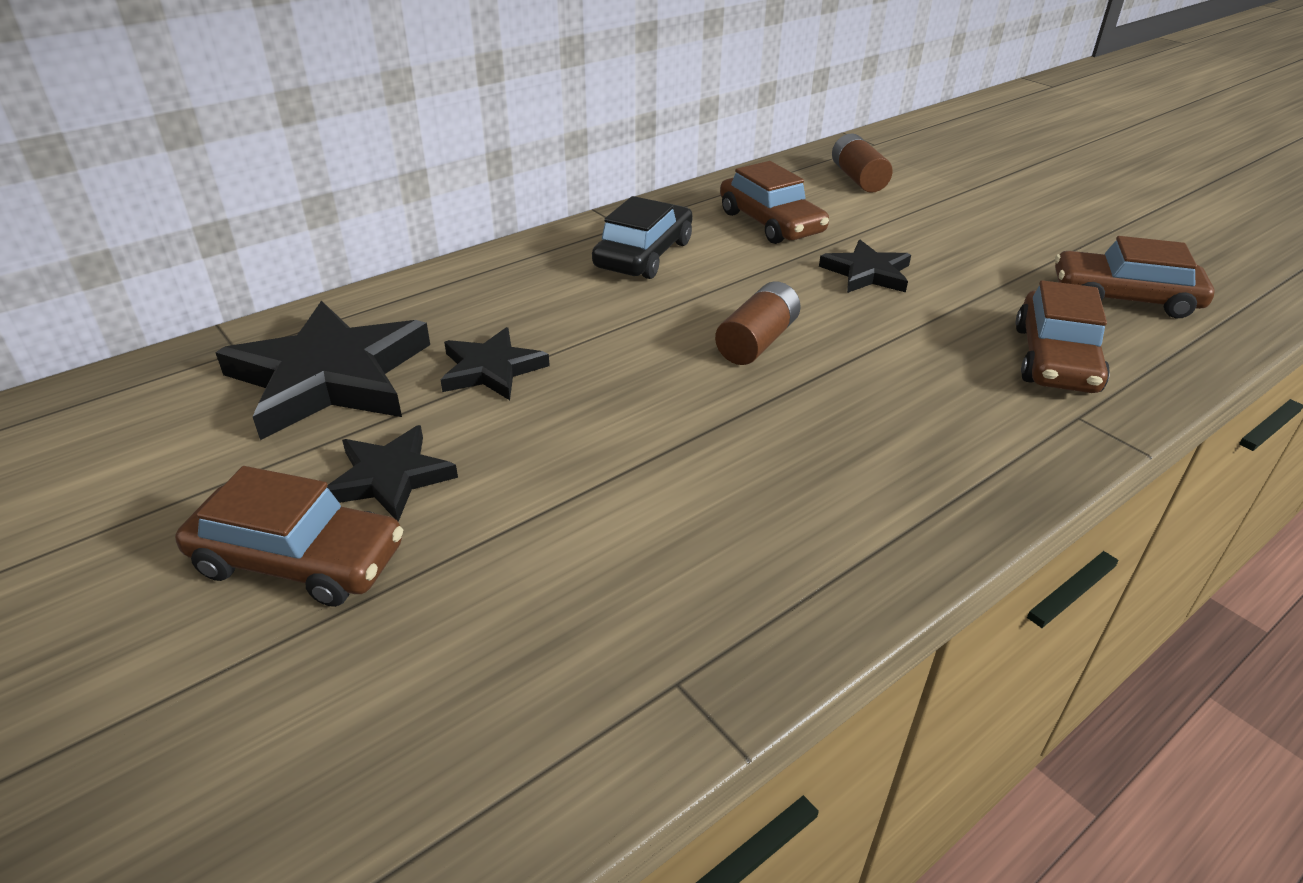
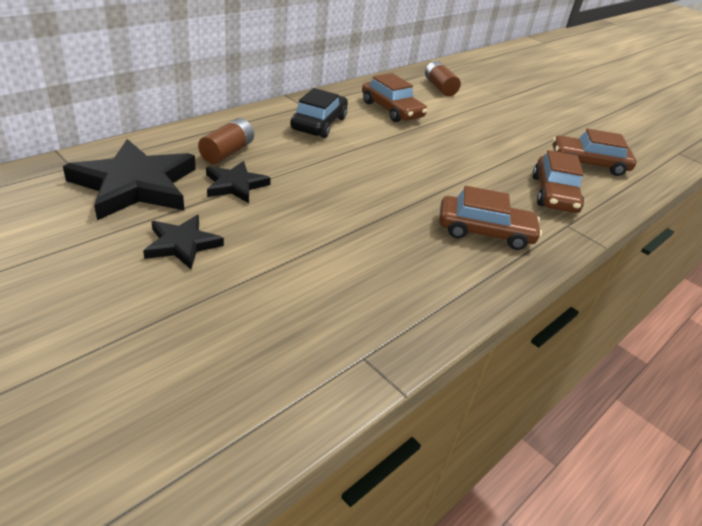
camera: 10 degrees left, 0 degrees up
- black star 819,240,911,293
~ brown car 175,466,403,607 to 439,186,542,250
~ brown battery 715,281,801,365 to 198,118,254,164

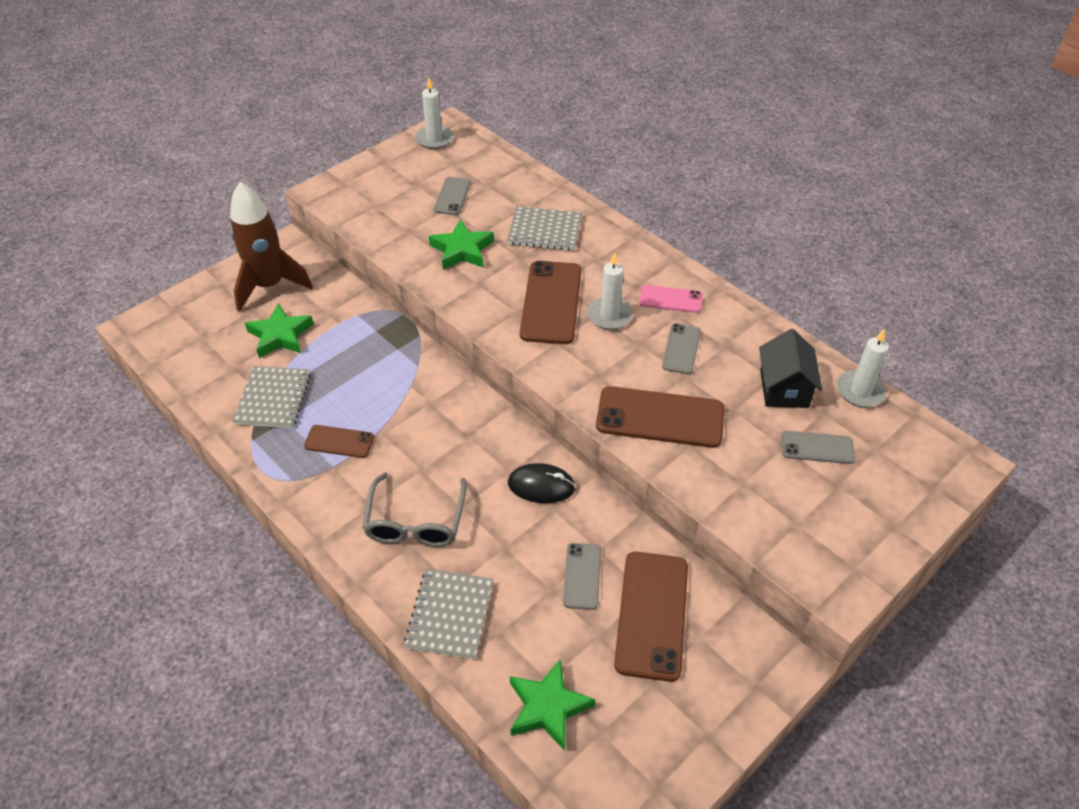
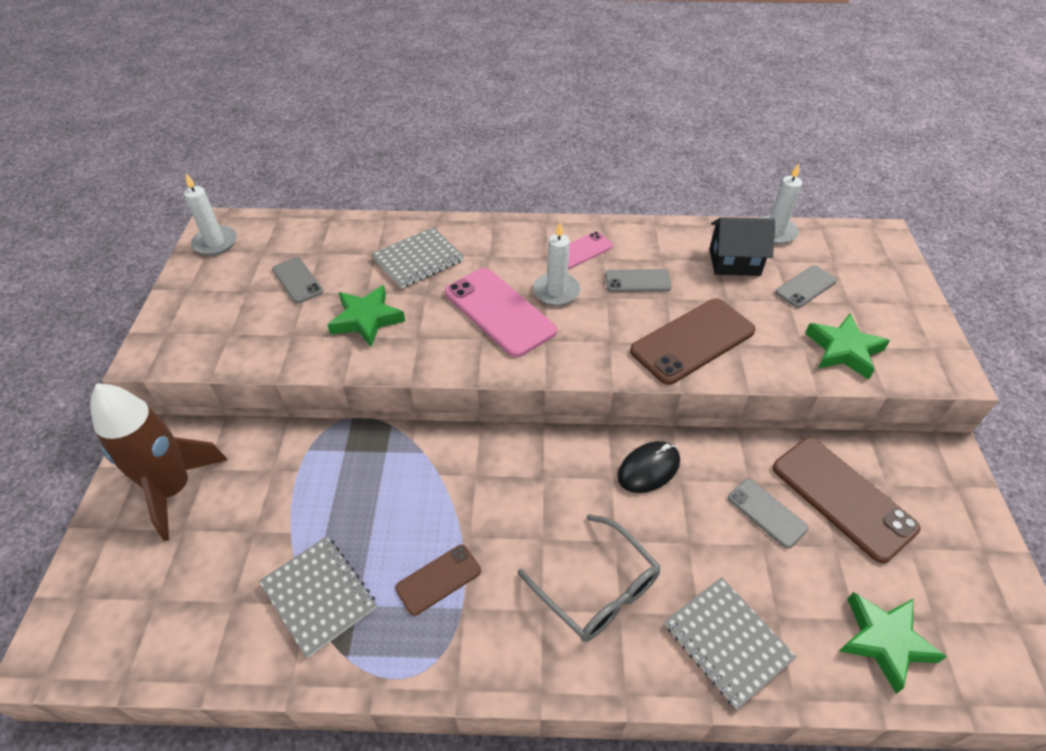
camera: 45 degrees left, 0 degrees up
~ green star 245,303,314,358 to 805,314,890,380
~ brown phone 520,261,581,344 to pink phone 445,268,557,357
~ grey phone 662,323,701,374 = 605,269,672,292 60 degrees counterclockwise
~ black house 759,329,823,408 = 709,217,775,276 45 degrees counterclockwise

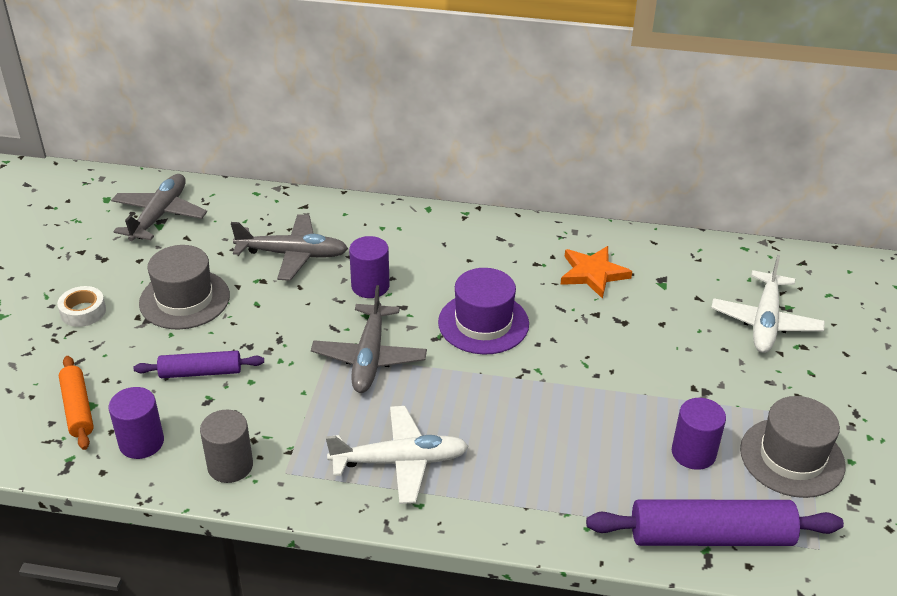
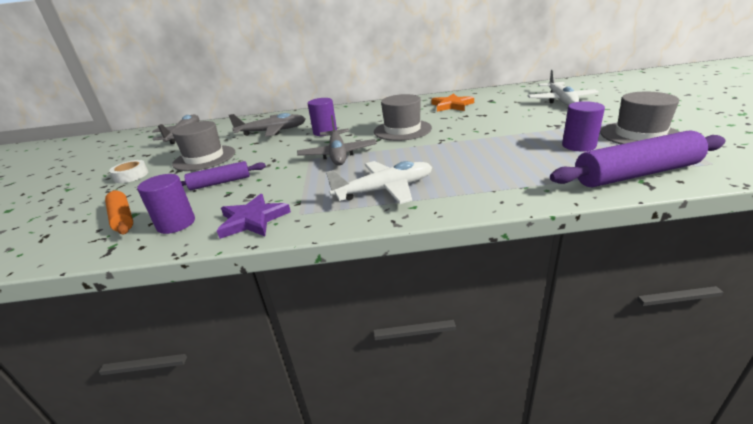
camera: 10 degrees left, 10 degrees down
~ grey cylinder 200,410,253,483 to purple star 217,194,291,239
~ purple hat 438,268,529,355 to grey hat 374,94,432,141

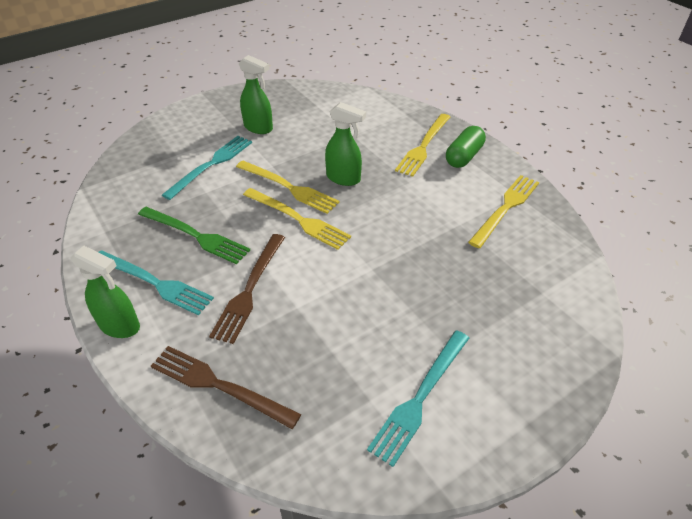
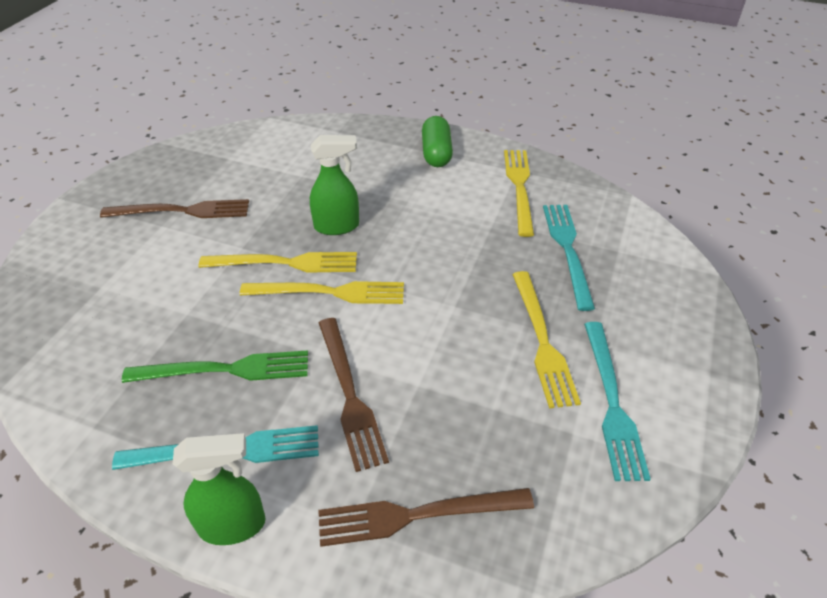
camera: 35 degrees left, 0 degrees up
~ turquoise fork 162,136,252,200 to 543,205,595,311
~ yellow fork 395,114,450,177 to 512,271,581,408
~ green spray bottle 239,55,273,134 to brown fork 100,199,249,218

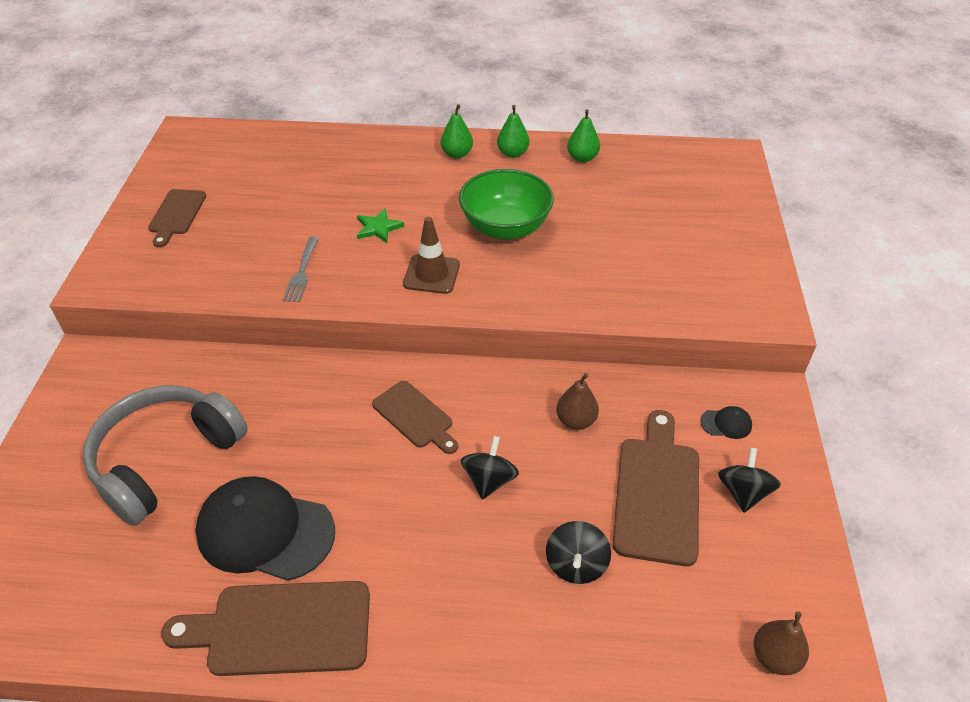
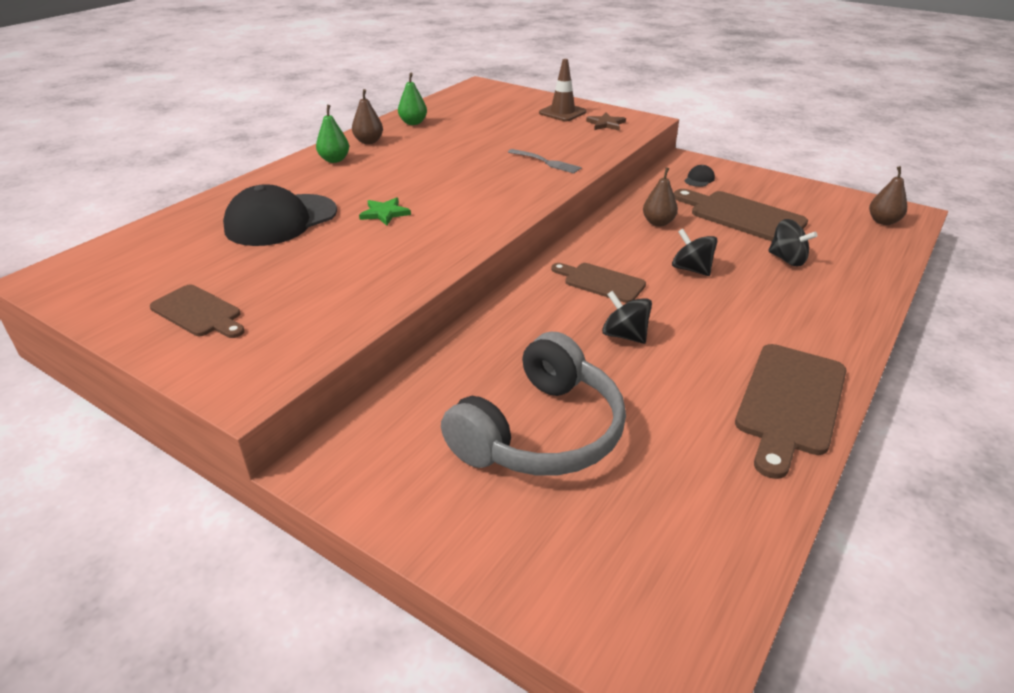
camera: 60 degrees left, 10 degrees down
- green bowl 459,169,554,240
+ brown star 586,113,626,131
~ black cap 196,476,335,581 to 223,184,337,246
~ grey fork 283,236,319,302 to 508,149,582,173
~ brown traffic cone 403,217,460,294 to 539,59,587,121
~ black spinning top 718,447,781,513 to 602,290,652,344
~ green pear 497,105,530,158 to brown pear 352,89,383,144
~ grey headphones 83,386,248,526 = 441,332,626,475 120 degrees counterclockwise
~ brown cutting board 372,381,458,454 = 551,263,646,303 135 degrees counterclockwise

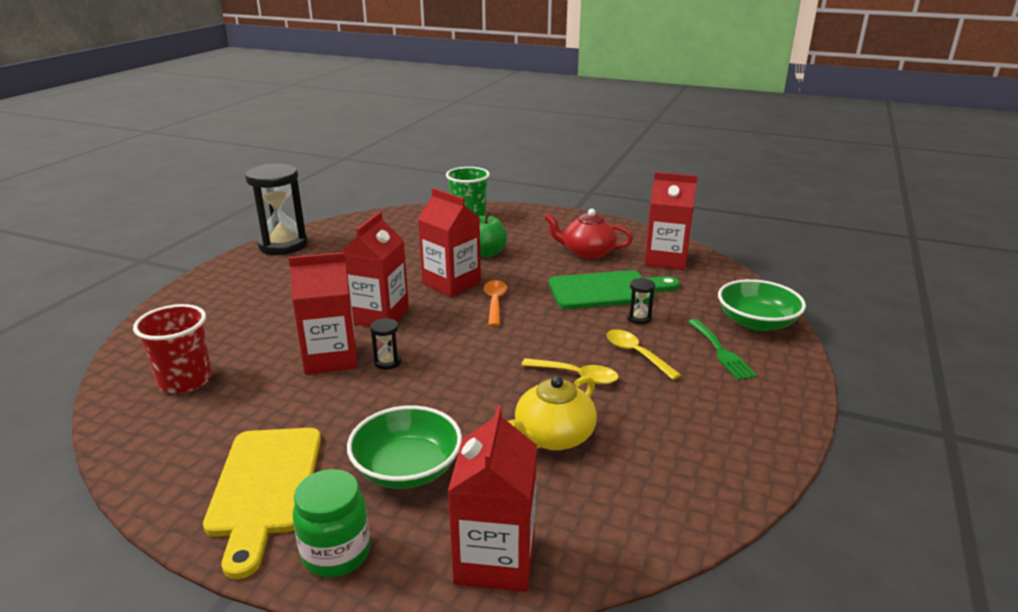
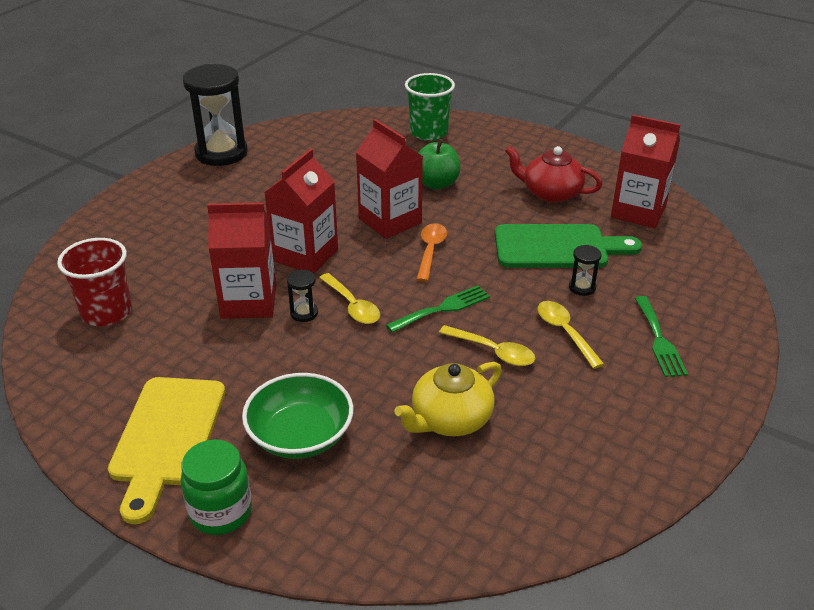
camera: 10 degrees right, 10 degrees up
- red carton 448,405,537,592
- green bowl 718,279,806,331
+ yellow spoon 319,273,380,324
+ green fork 386,285,490,333

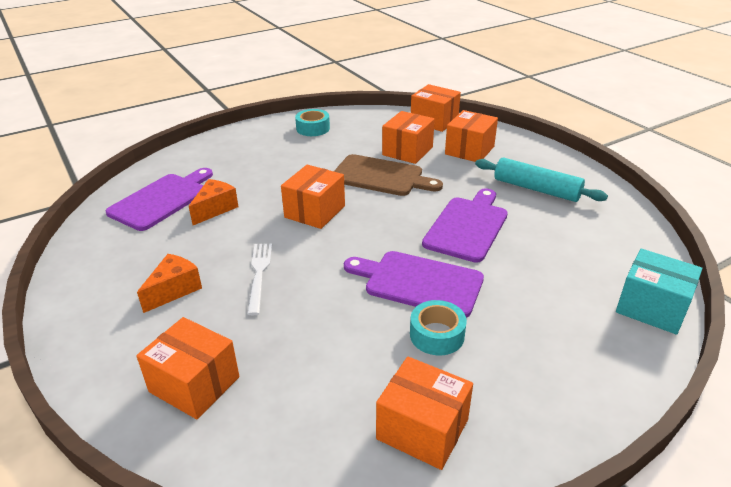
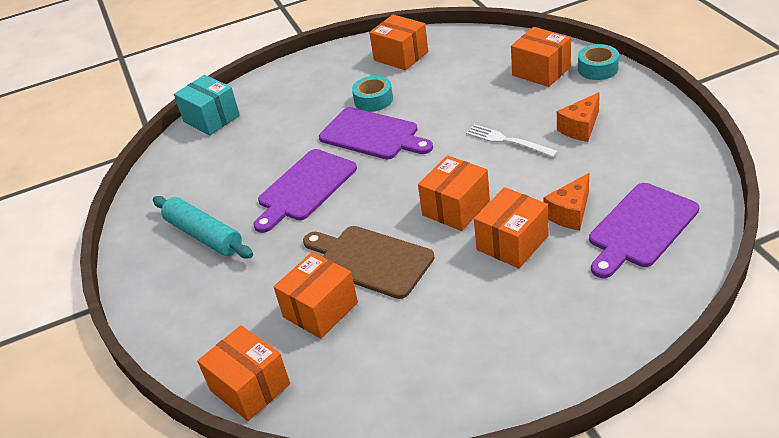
camera: 165 degrees left, 5 degrees up
~ turquoise tape 295,109,330,136 to 578,44,619,80
~ orange box 445,110,498,162 to 474,187,548,268
~ white fork 247,243,272,315 = 466,124,558,158 120 degrees clockwise

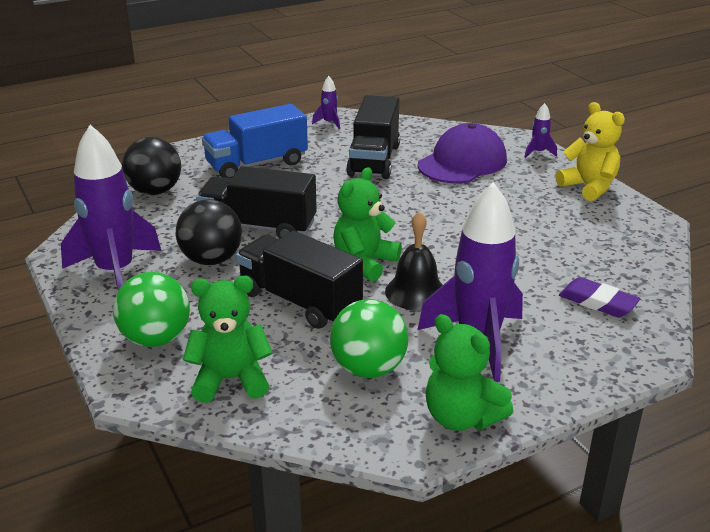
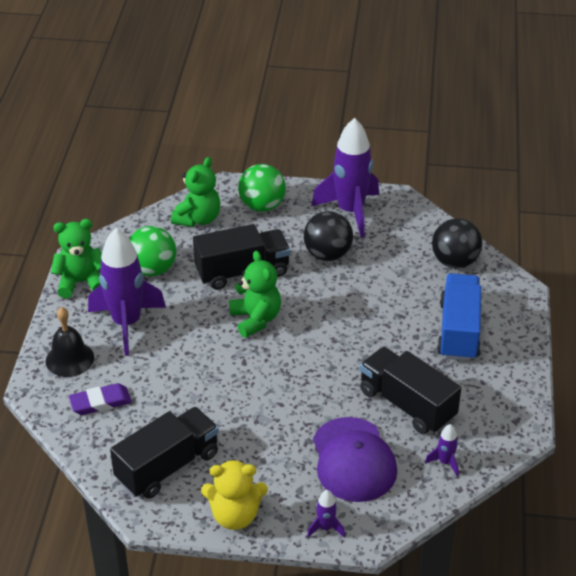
camera: 125 degrees right, 10 degrees up
~ black truck 196,166,317,239 to 110,407,219,499
~ purple rocket 312,76,340,129 to 425,424,458,476
~ black bell 385,211,443,310 to 46,307,94,377

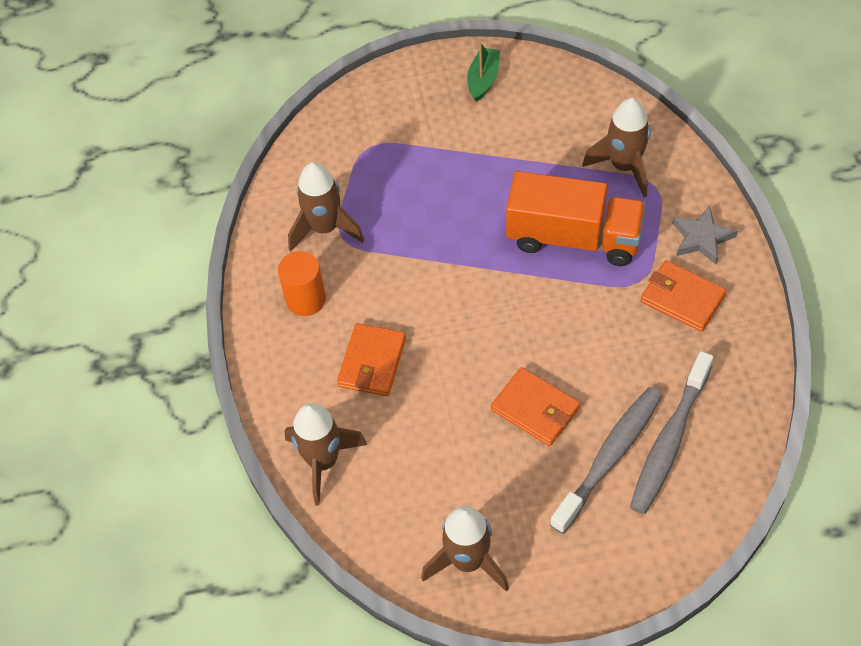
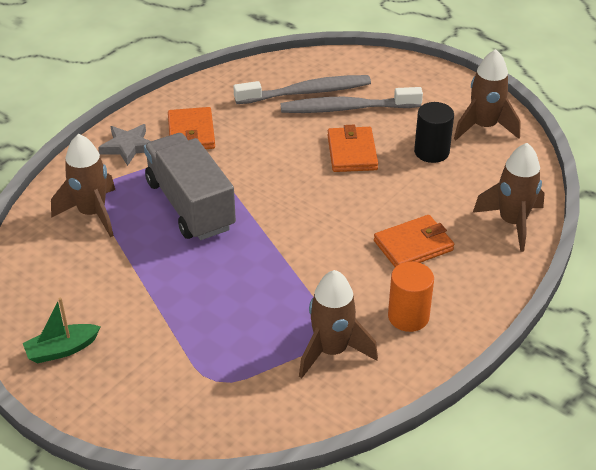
camera: 135 degrees left, 15 degrees down
+ black cylinder 414,102,454,163
~ orange truck 506,171,646,266 to grey truck 144,133,236,240

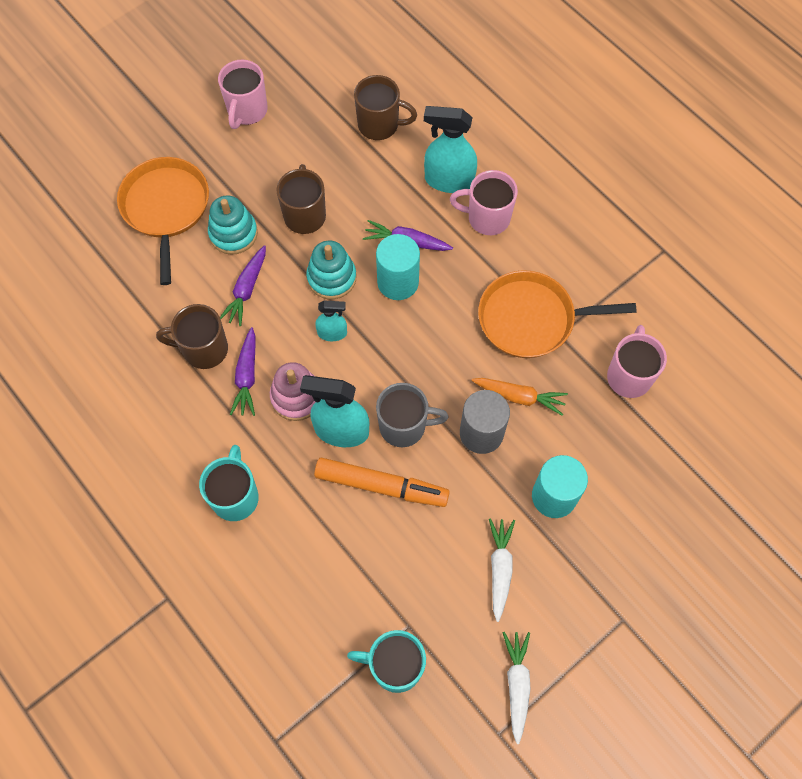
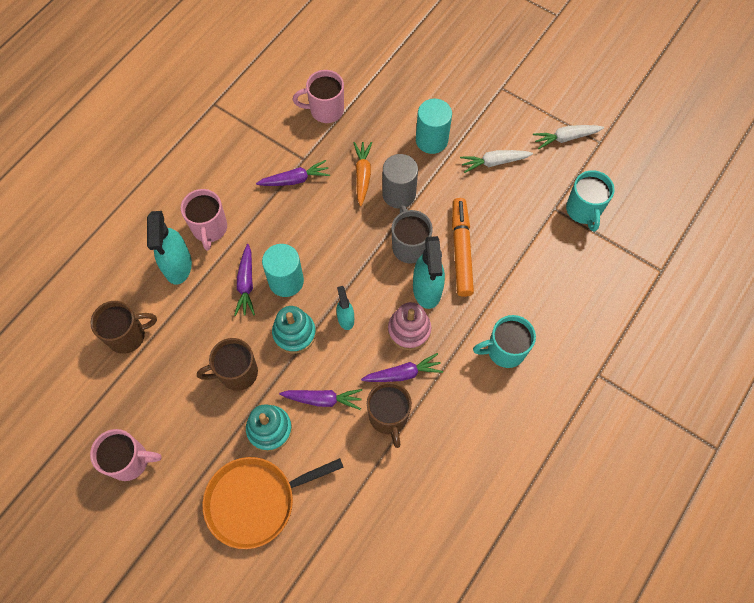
camera: 105 degrees left, 0 degrees up
~ orange pan 478,270,636,358 to purple carrot 256,160,330,186
~ brown mug 354,75,417,140 = 90,301,157,354 75 degrees clockwise

